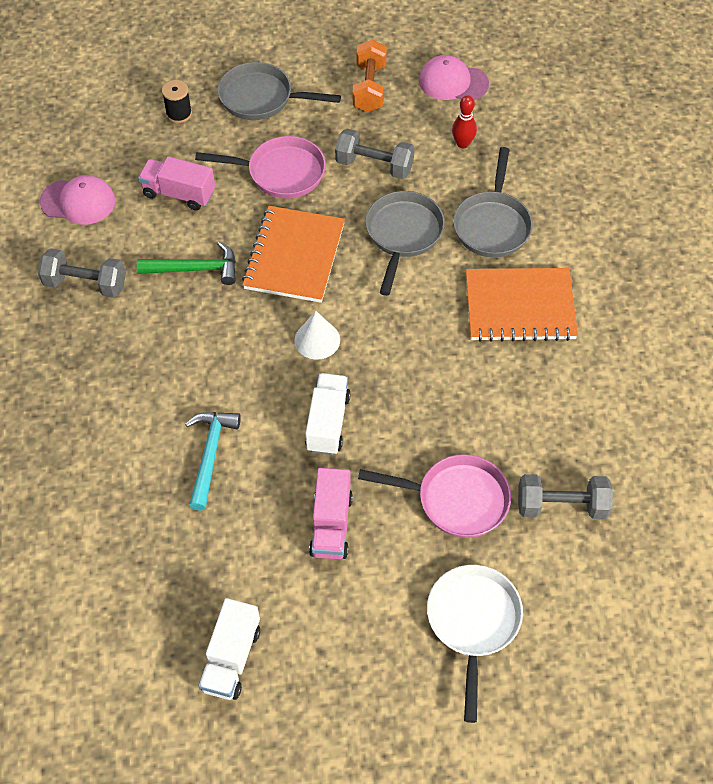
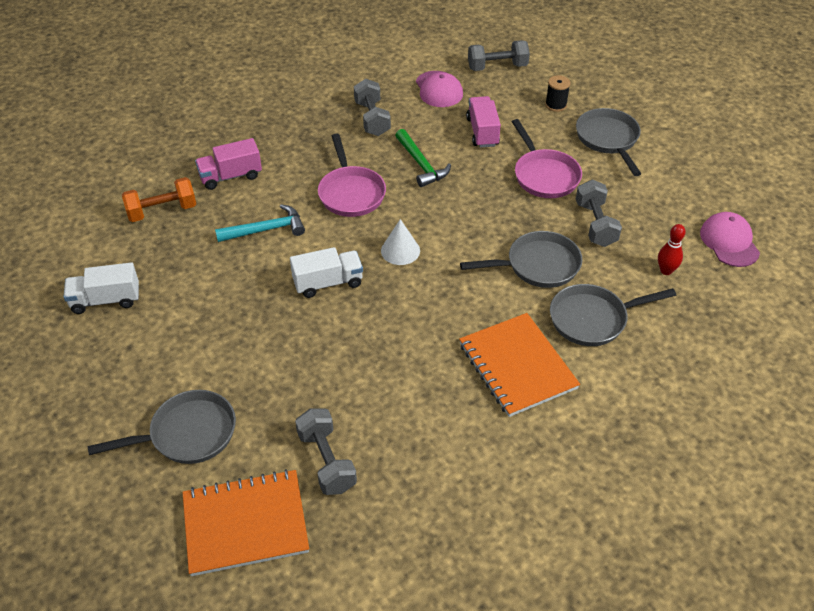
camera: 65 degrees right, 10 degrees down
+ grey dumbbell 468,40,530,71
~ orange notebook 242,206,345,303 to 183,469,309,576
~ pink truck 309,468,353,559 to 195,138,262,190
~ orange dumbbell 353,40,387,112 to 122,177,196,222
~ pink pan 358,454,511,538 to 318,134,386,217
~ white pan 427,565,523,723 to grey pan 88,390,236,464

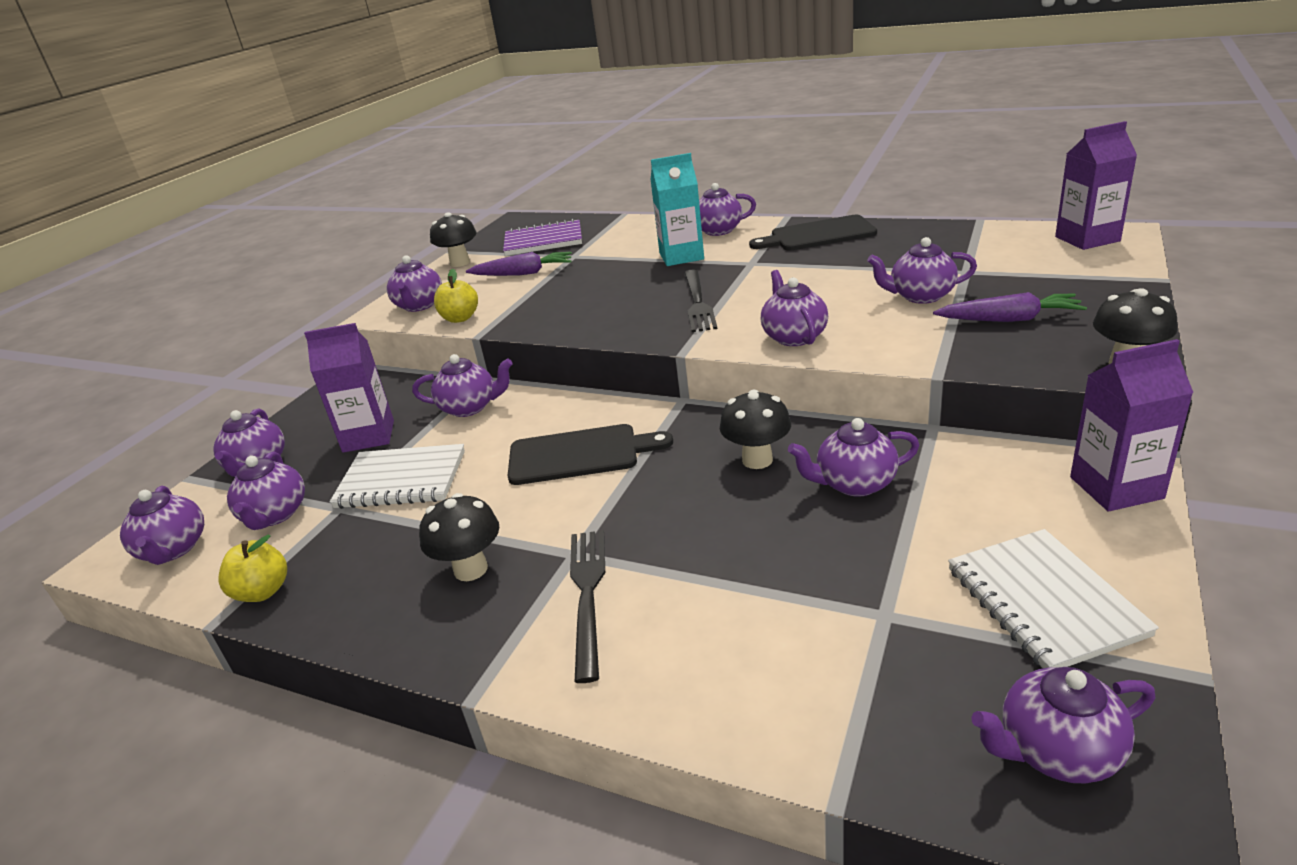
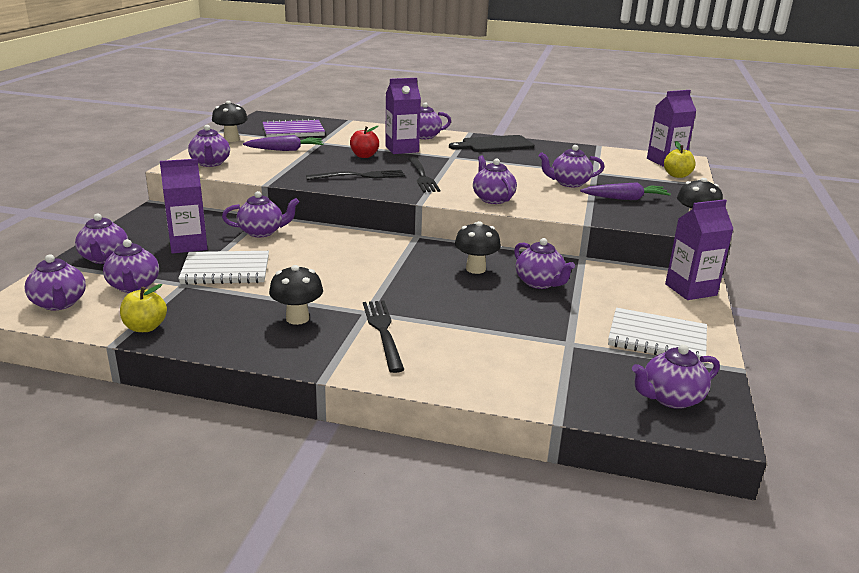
camera: 15 degrees left, 5 degrees down
- black cutting board 508,424,673,485
+ black fork 306,170,405,180
+ red apple 350,126,379,158
~ yellow apple 434,269,478,323 to 664,141,696,178
~ turquoise carton 651,153,704,266 to purple carton 385,78,421,154
~ purple teapot 788,418,920,497 = 514,238,575,289 105 degrees counterclockwise
~ white notebook 948,529,1159,668 = 608,308,707,364 45 degrees counterclockwise

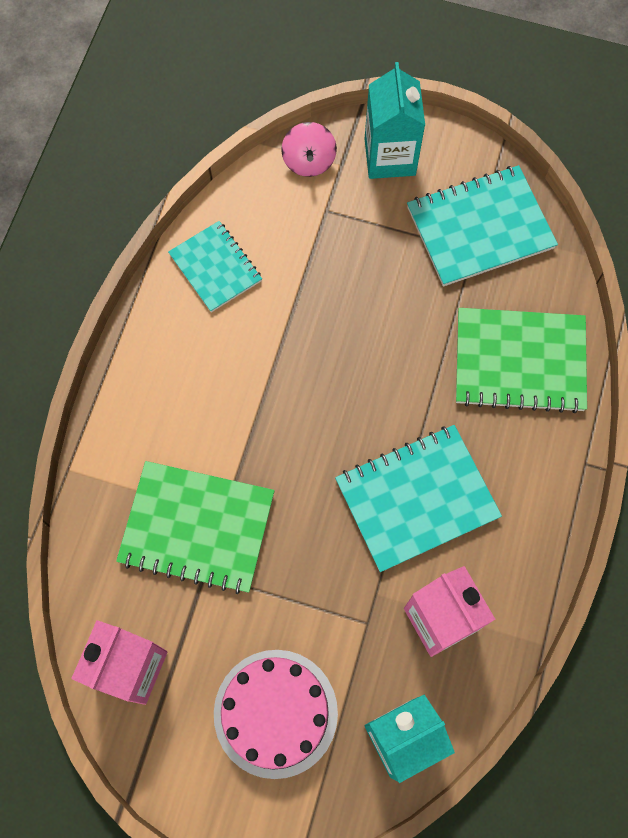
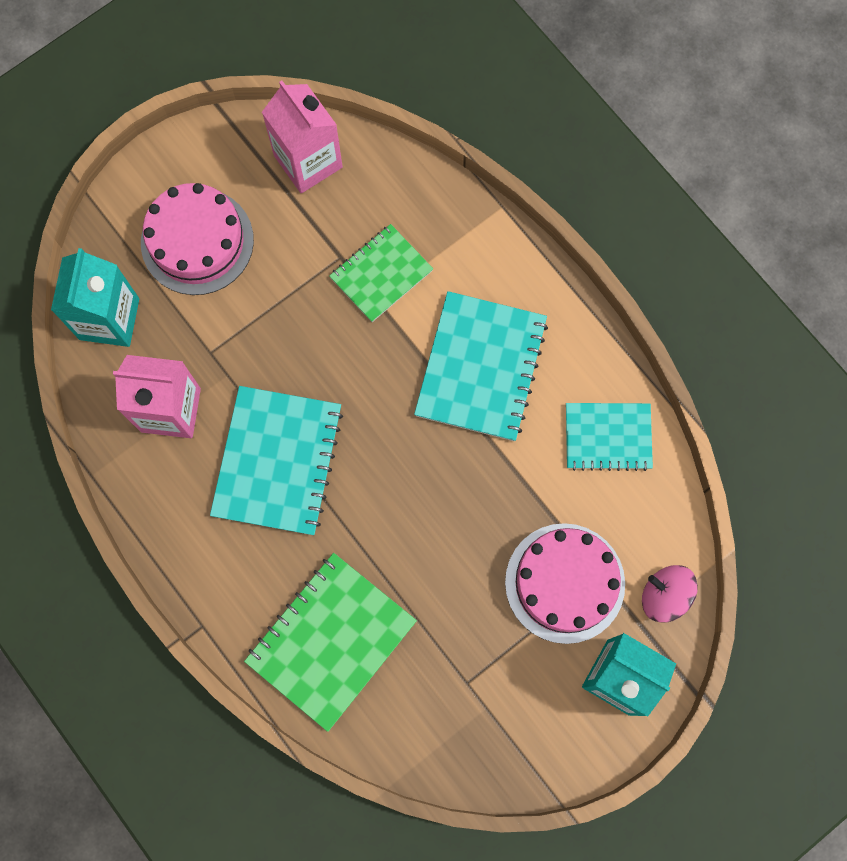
camera: 125 degrees right, 5 degrees up
+ pink cake 505,523,625,644
~ turquoise notebook 407,165,558,287 to 414,291,548,441
~ green notebook 116,461,275,594 = 329,224,433,322 x0.63

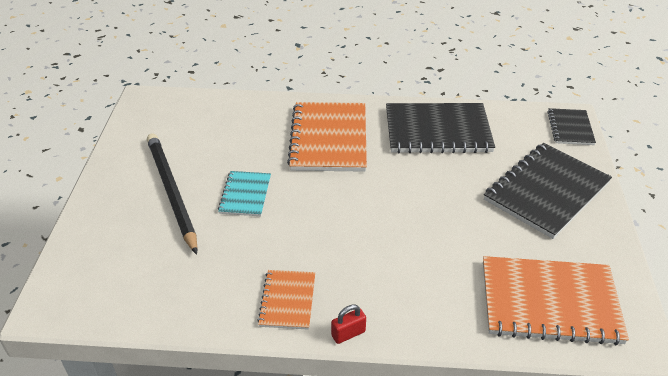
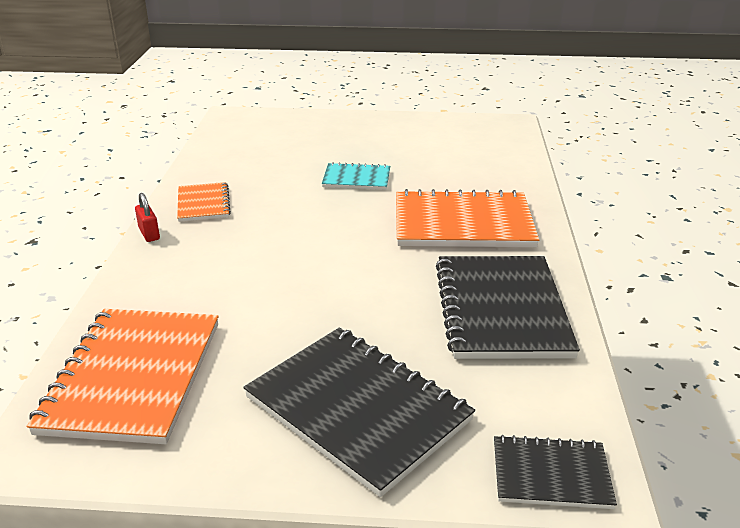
camera: 90 degrees right, 10 degrees down
- black pencil 147,133,198,255
~ orange notebook 257,270,315,330 = 177,182,231,222 75 degrees clockwise

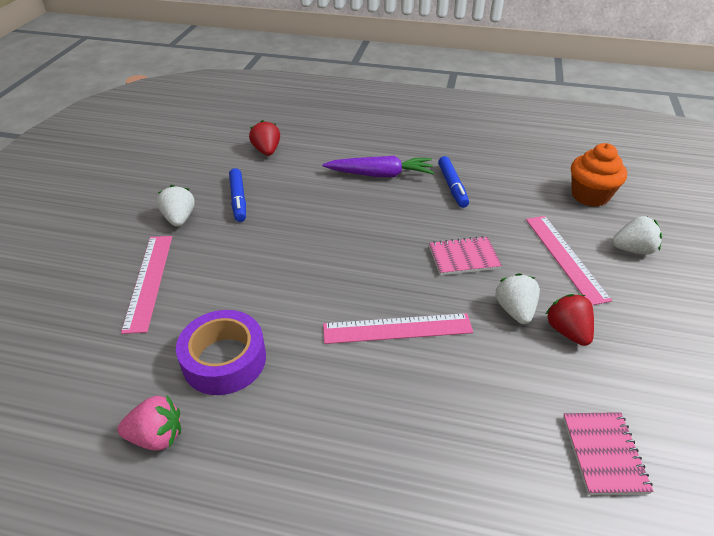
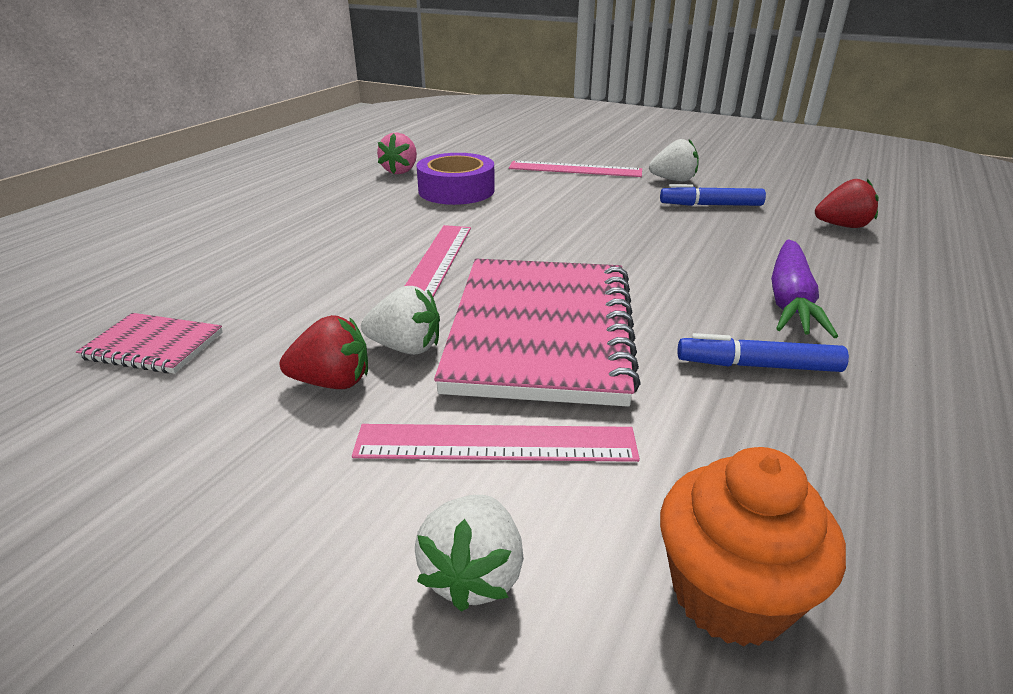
camera: 105 degrees right, 10 degrees down
~ pink notebook 429,236,502,275 = 434,259,641,407 x2.25

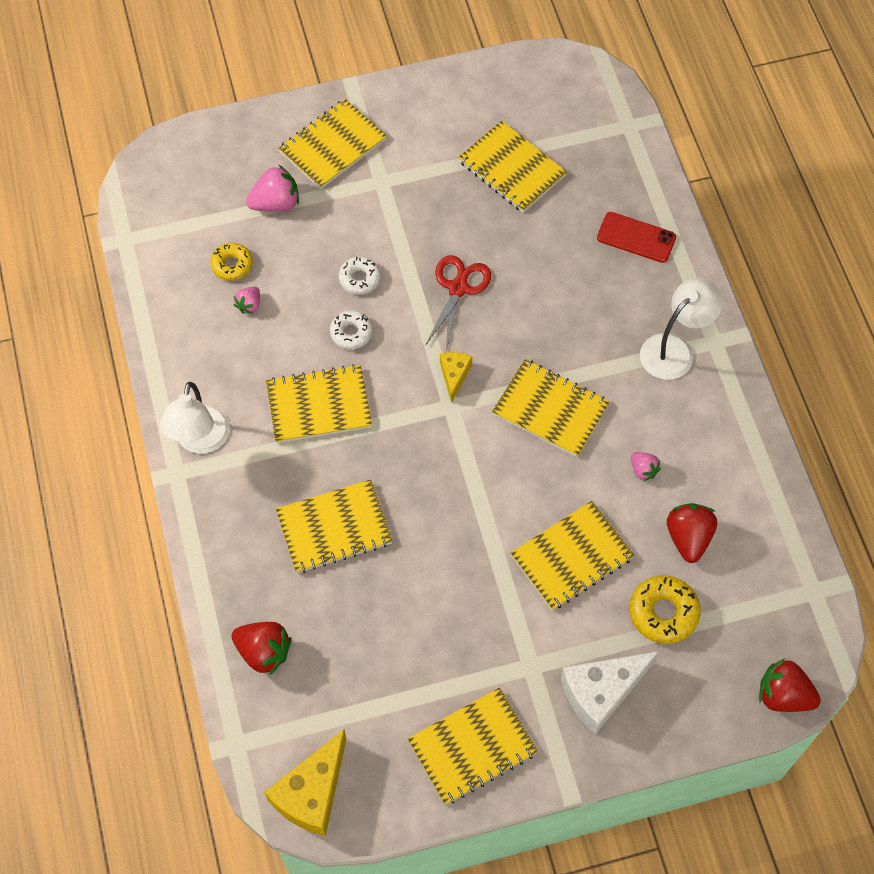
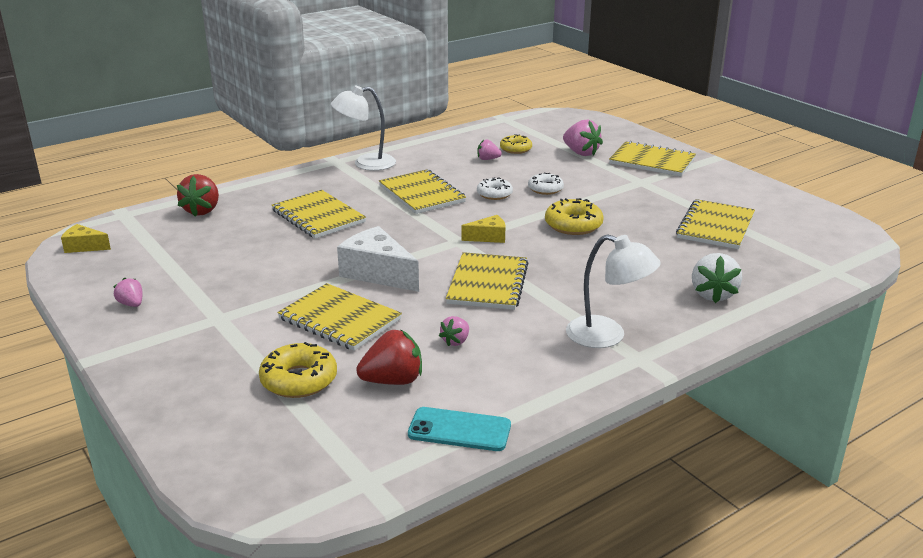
camera: 70 degrees right, 35 degrees down
- red strawberry 759,658,821,712
+ turquoise phone 408,407,511,451
~ white cheese 561,651,659,734 to 337,226,419,292
~ yellow notebook 408,688,538,805 to pink strawberry 113,277,143,307
~ red scissors 425,255,491,351 to yellow donut 545,198,604,235
~ red phone 597,212,676,263 to white strawberry 692,253,742,303
~ yellow cheese 264,729,346,836 = 61,224,111,253 x0.54

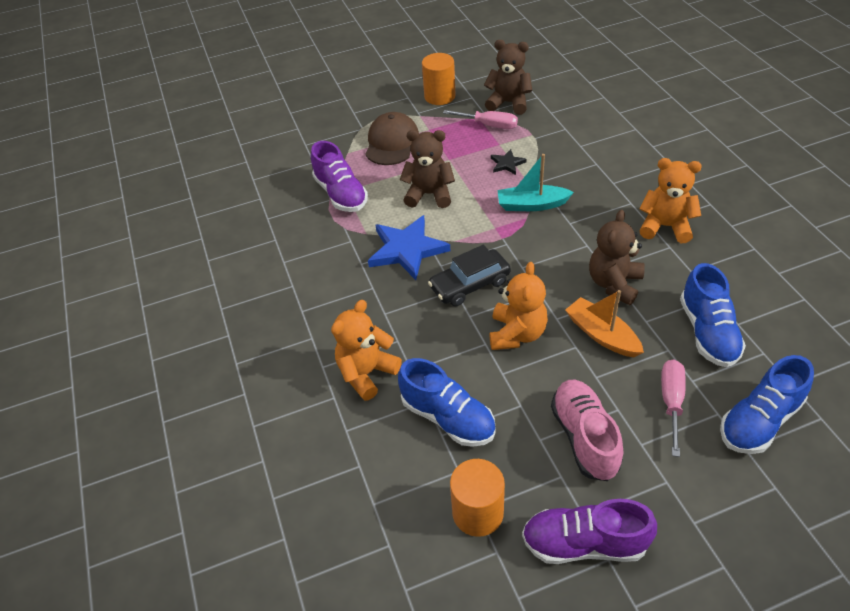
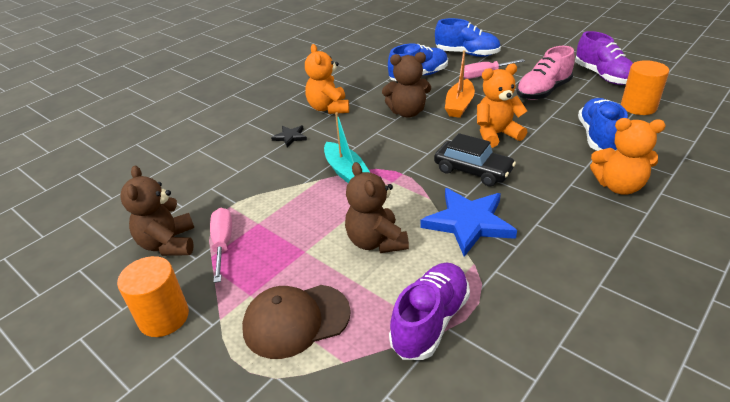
camera: 120 degrees left, 10 degrees down
~ black star 491,149,527,175 to 271,125,307,147

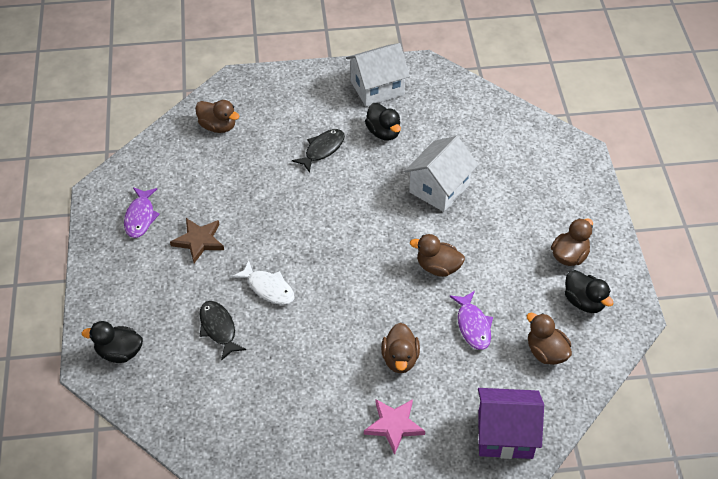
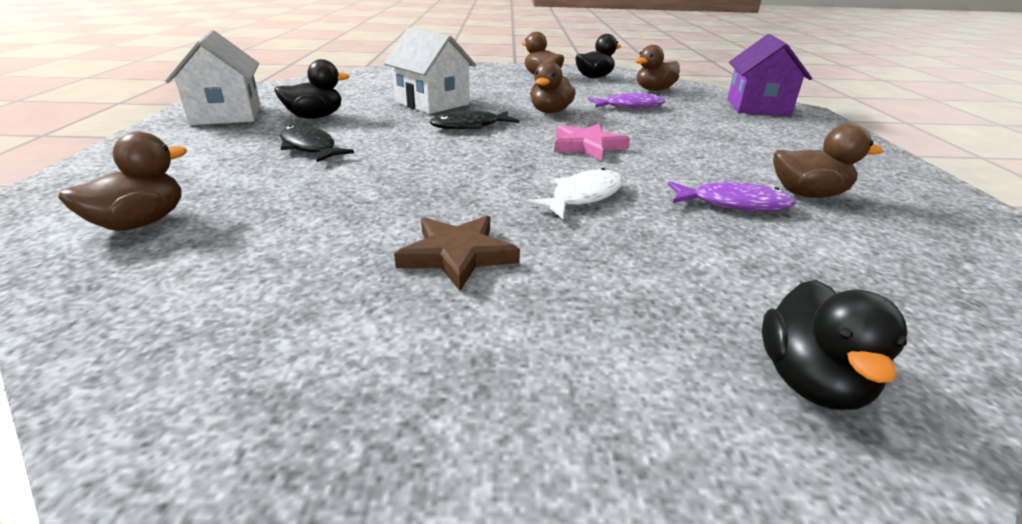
camera: 85 degrees left, 20 degrees down
~ purple fish 124,187,160,238 to 668,181,796,211
~ black fish 199,301,246,361 to 430,111,519,129
~ pink star 364,399,425,455 to 554,124,630,161
~ brown duck 381,323,420,373 to 773,123,883,198

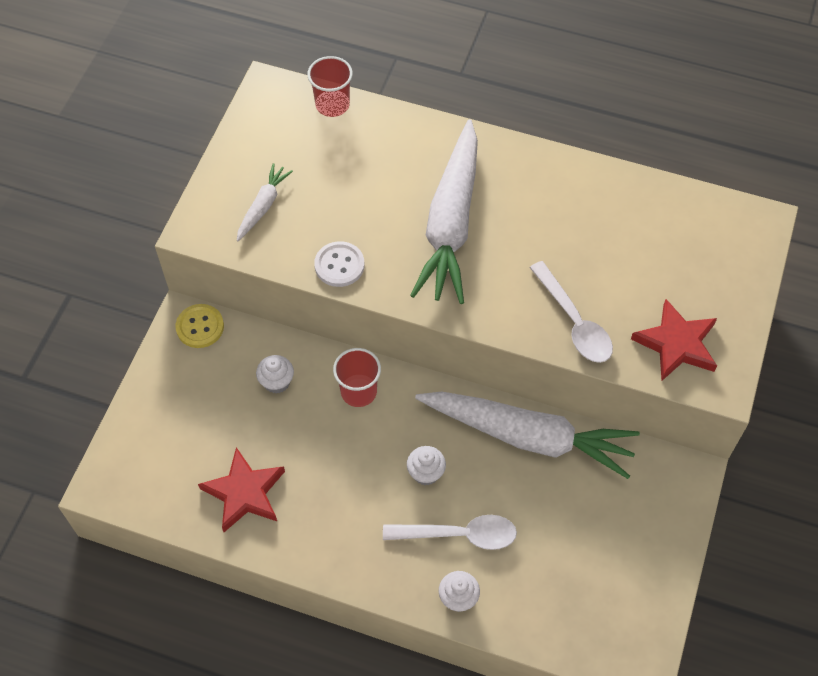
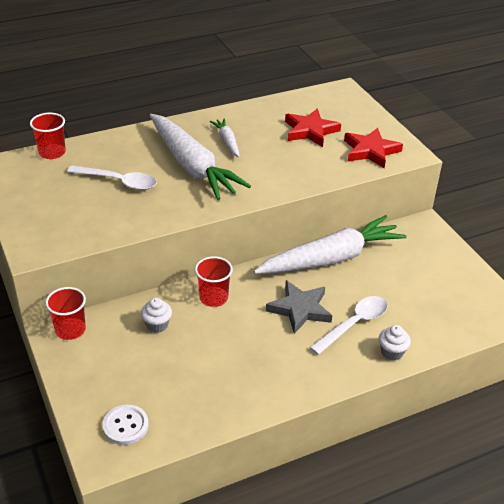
camera: 45 degrees left, 20 degrees down
~ red star 198,447,285,532 to 285,109,341,147
~ white carrot 237,163,293,241 to 210,118,240,157
~ white button 314,241,364,287 to 102,405,149,445
~ white spoon 529,261,613,363 to 67,165,157,190
~ yellow button 176,304,224,348 to red cup 45,287,86,340
~ white cupcake 407,446,446,485 to grey star 266,280,332,334

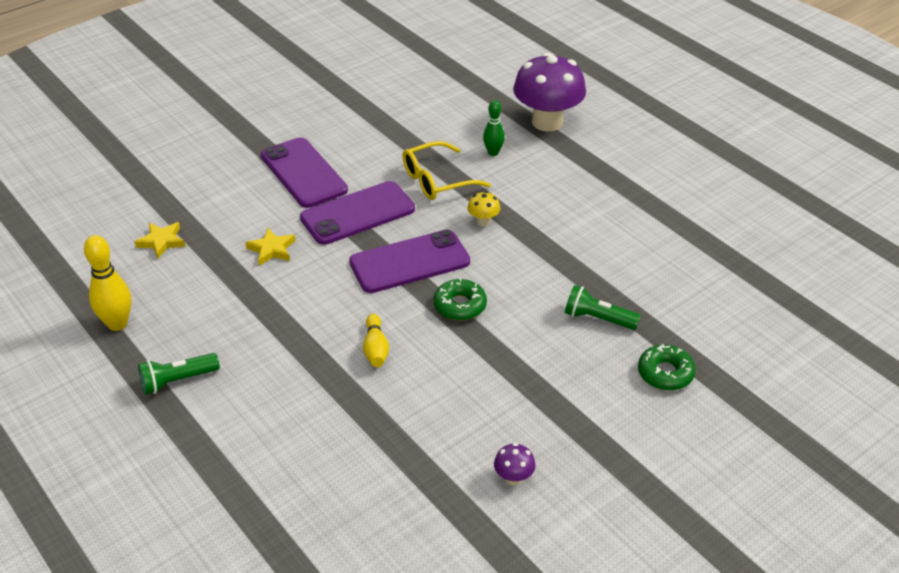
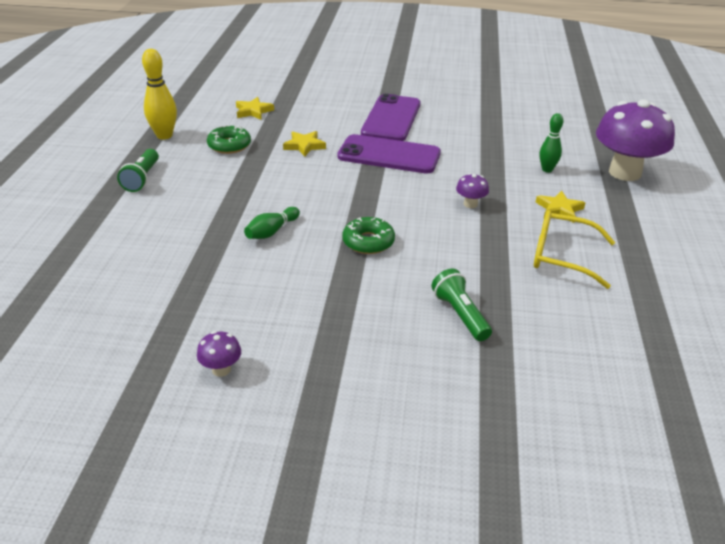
camera: 45 degrees right, 5 degrees down
- purple phone 349,230,470,293
+ yellow star 535,190,585,223
~ yellow glasses 402,141,491,200 to 534,210,615,289
~ green donut 638,344,696,390 to 207,125,251,154
~ yellow bowling pin 363,314,389,367 to green bowling pin 244,207,300,239
~ yellow mushroom 467,191,500,226 to purple mushroom 456,173,489,208
~ green flashlight 138,353,220,395 = 117,149,159,192 105 degrees counterclockwise

